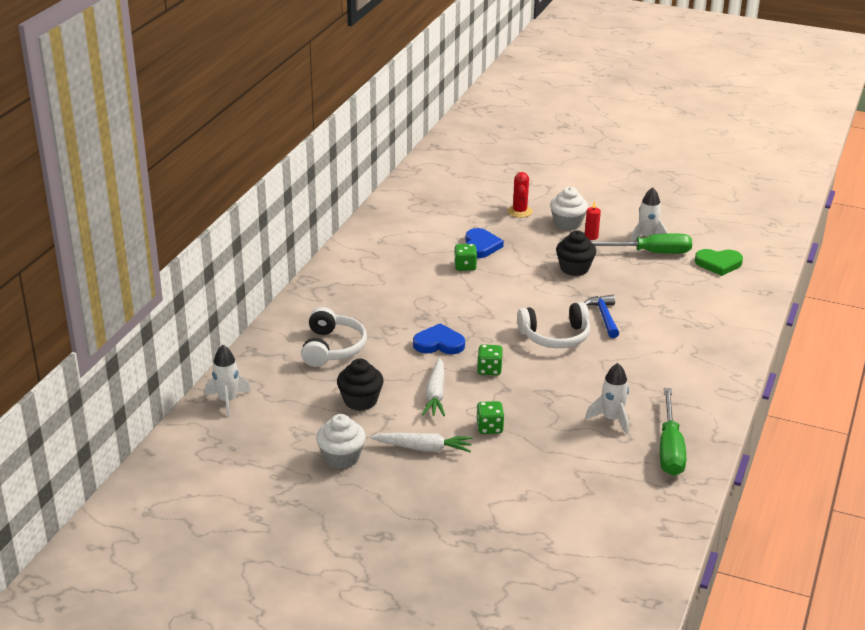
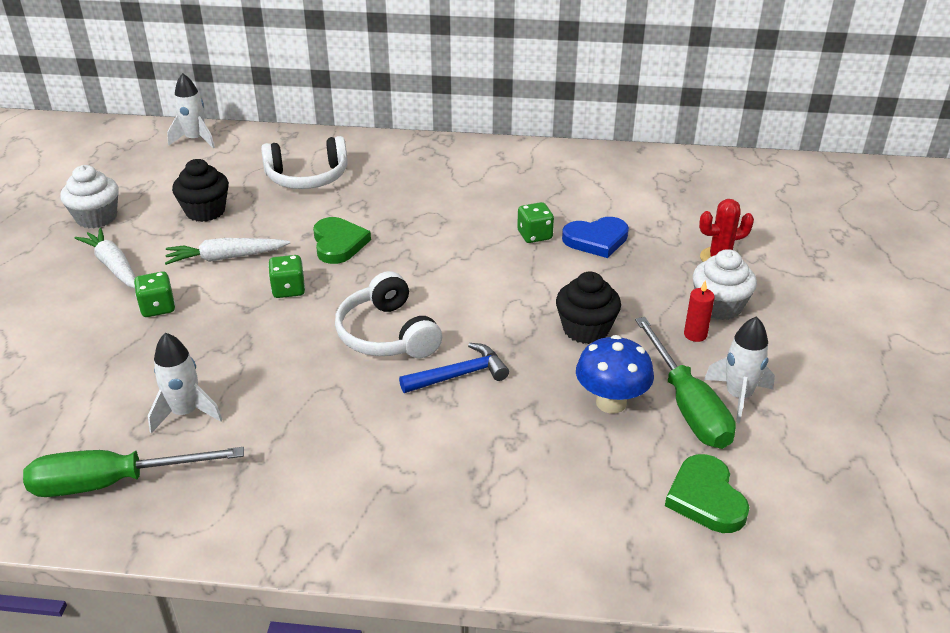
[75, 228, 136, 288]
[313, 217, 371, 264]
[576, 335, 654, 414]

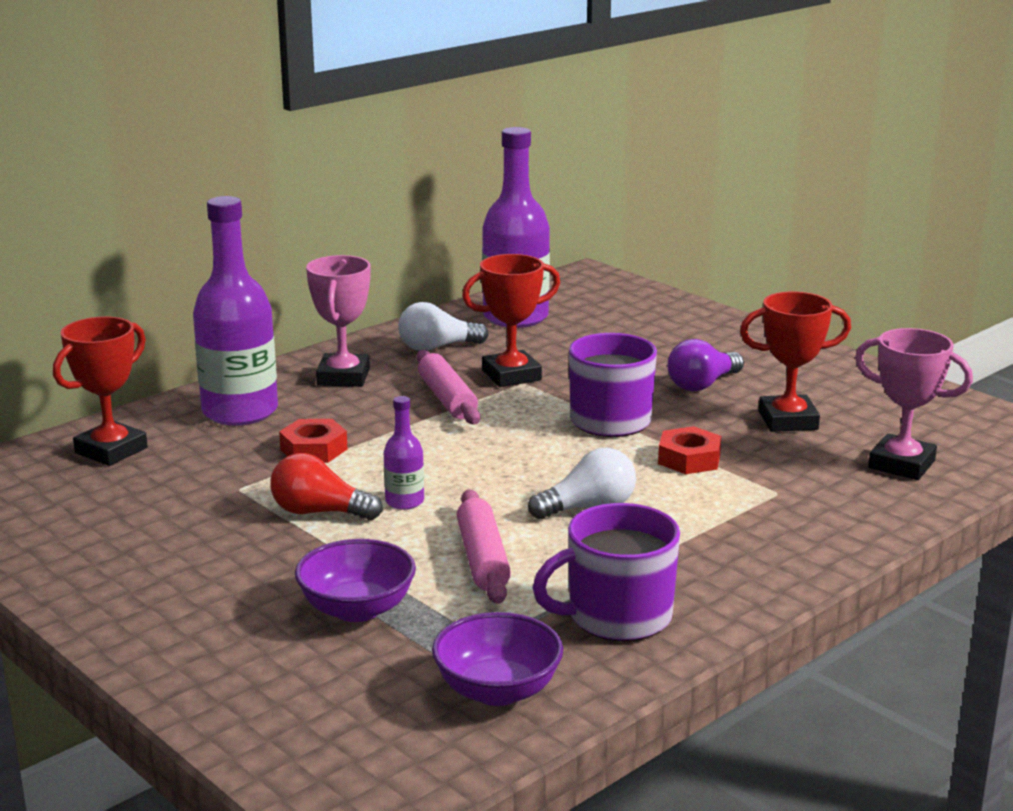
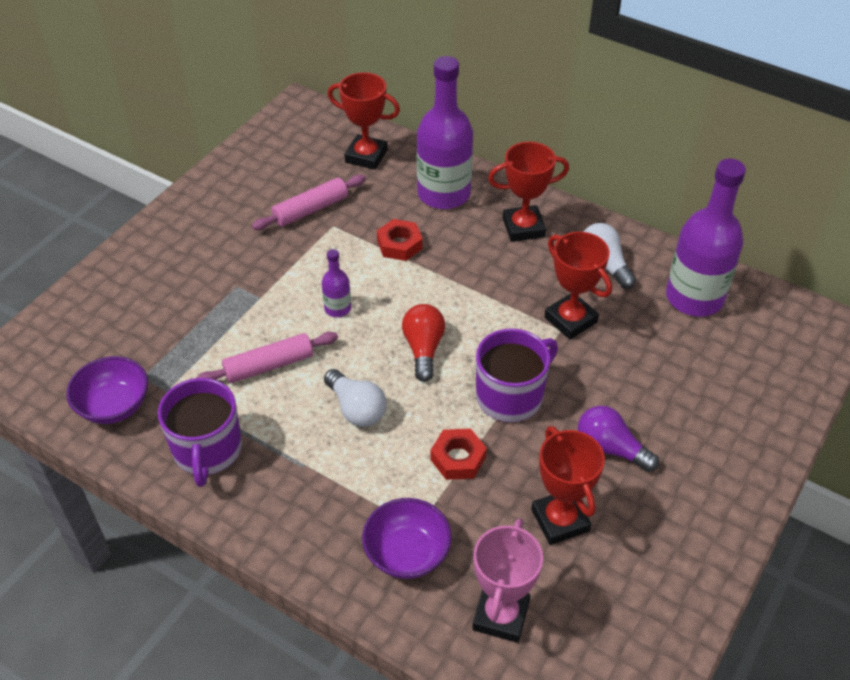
[402, 304, 445, 382]
[362, 498, 452, 579]
[488, 142, 569, 242]
[252, 175, 366, 230]
[158, 378, 242, 487]

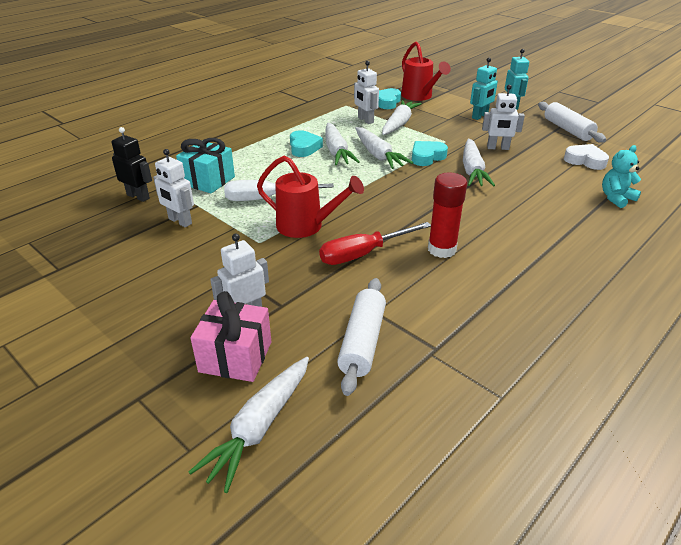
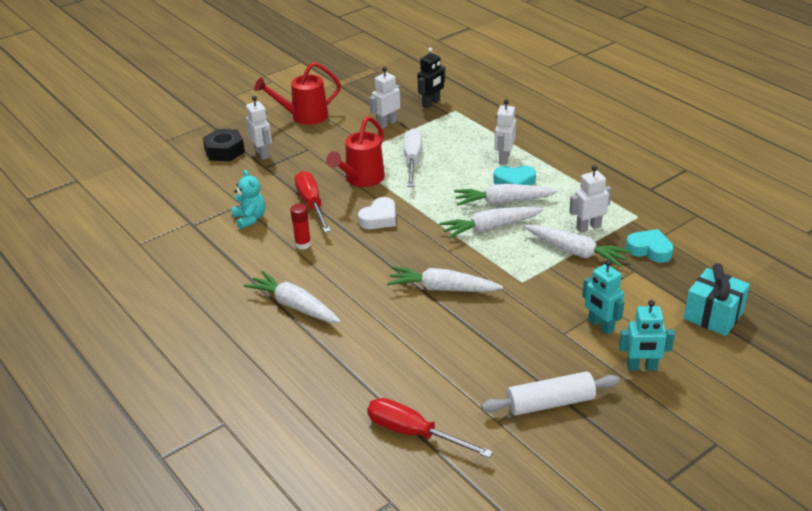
[684, 263, 750, 336]
[244, 271, 341, 323]
[203, 129, 245, 161]
[337, 278, 386, 396] (first image)
[254, 62, 341, 125]
[412, 141, 448, 166] (first image)
[290, 204, 311, 250]
[495, 99, 516, 165]
[358, 197, 396, 229]
[232, 170, 265, 229]
[367, 398, 493, 458]

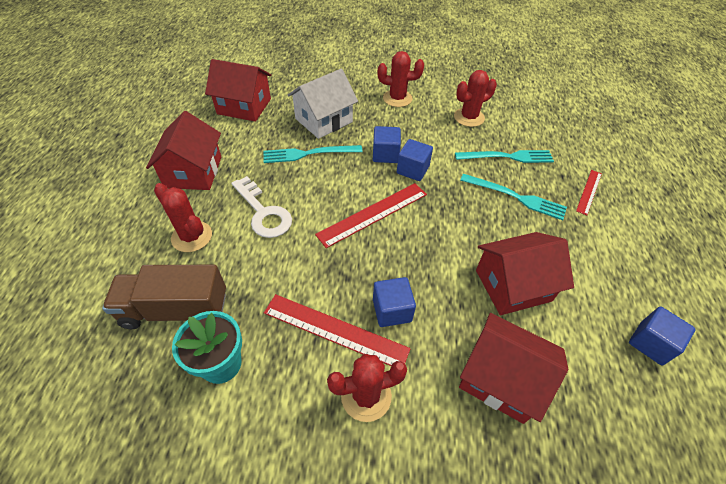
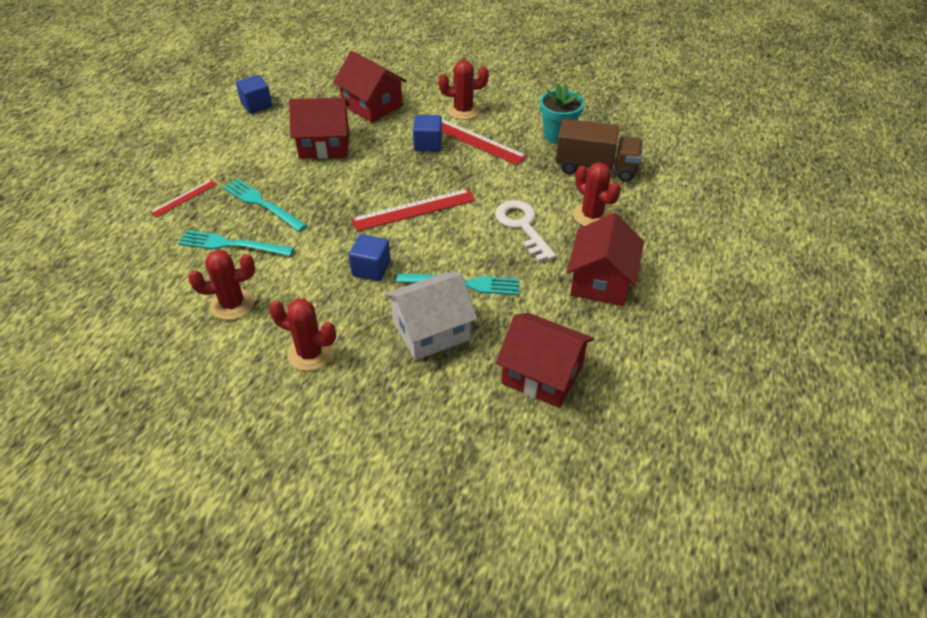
[397, 139, 433, 181] (first image)

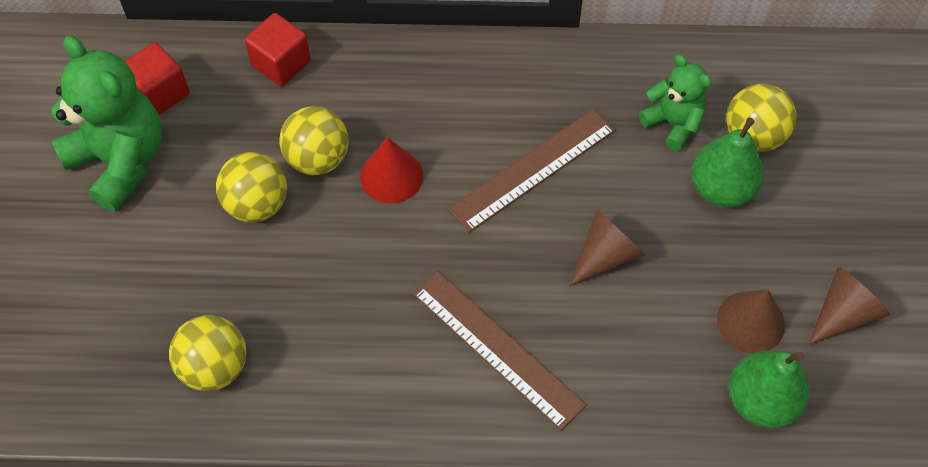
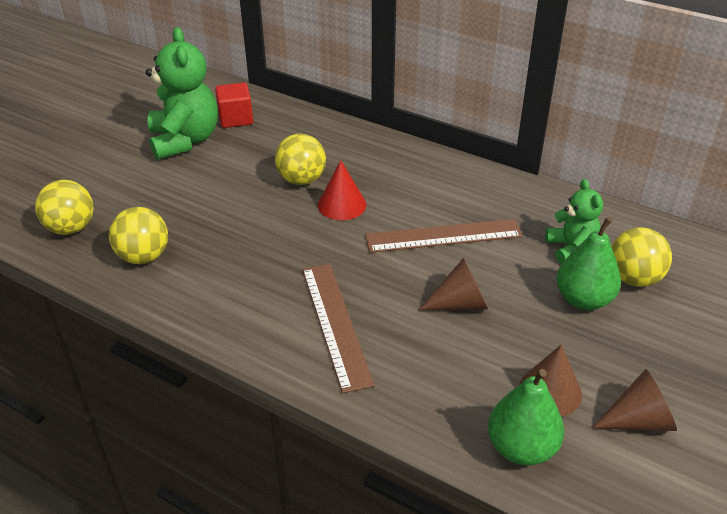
[35, 180, 94, 235]
[244, 13, 311, 86] (first image)

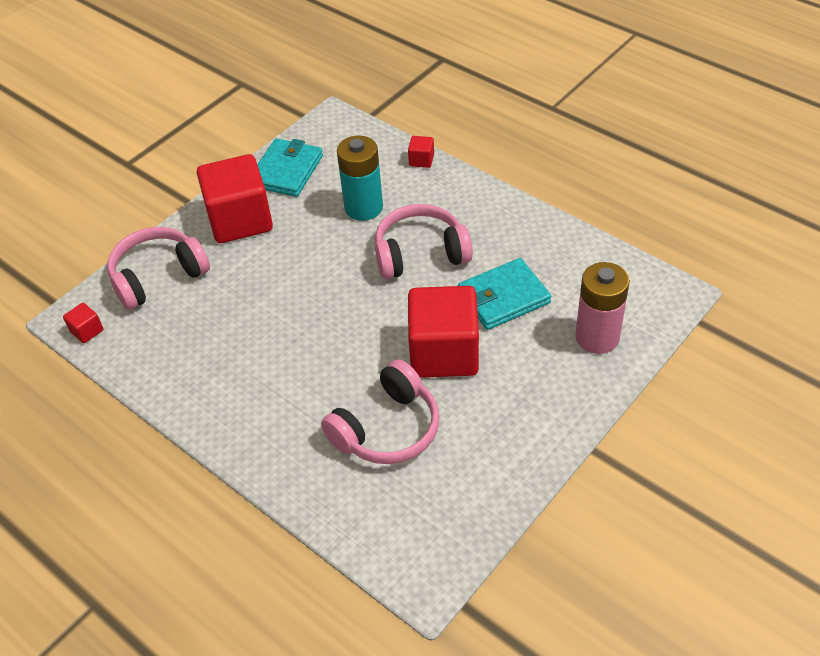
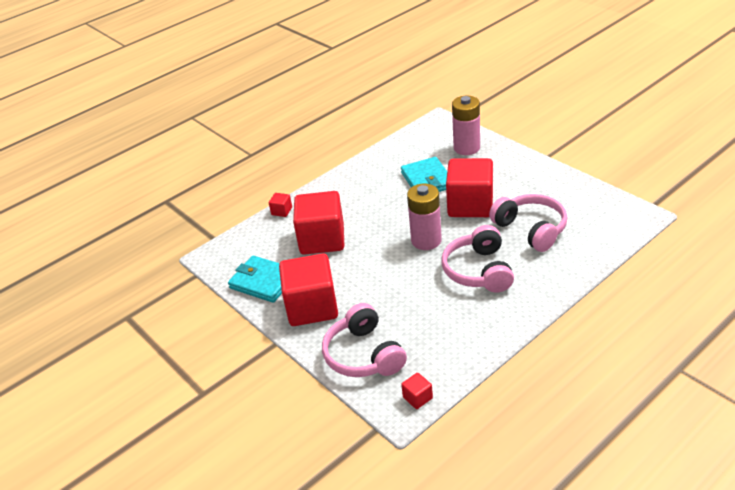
[293, 191, 344, 255]
[441, 225, 514, 293]
[407, 184, 442, 250]

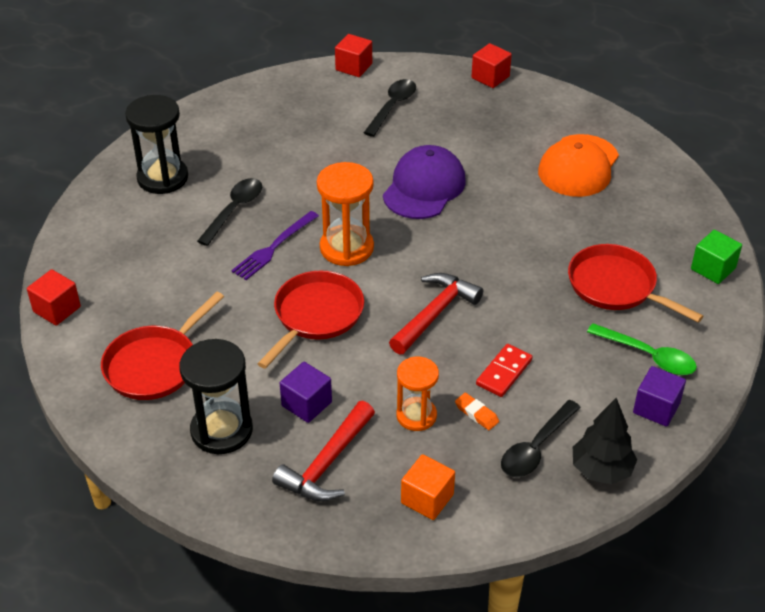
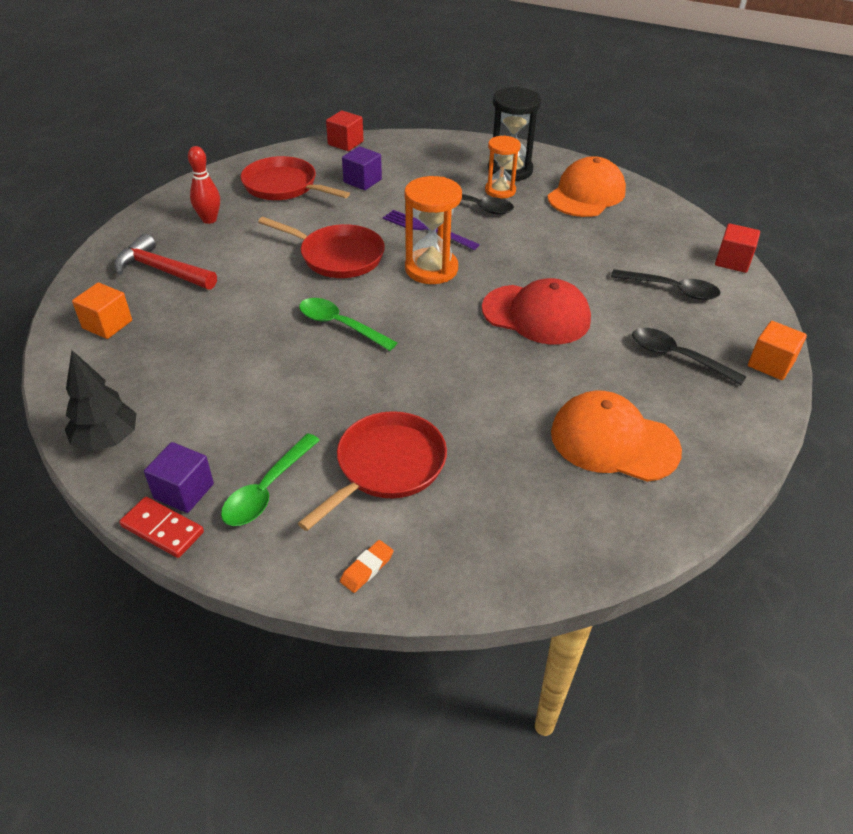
[188, 146, 220, 224]
[342, 146, 382, 190]
[482, 278, 591, 344]
[299, 298, 397, 351]
[485, 135, 521, 199]
[340, 540, 394, 593]
[748, 321, 807, 380]
[119, 497, 204, 558]
[632, 328, 747, 385]
[691, 230, 742, 284] (first image)
[547, 156, 626, 217]

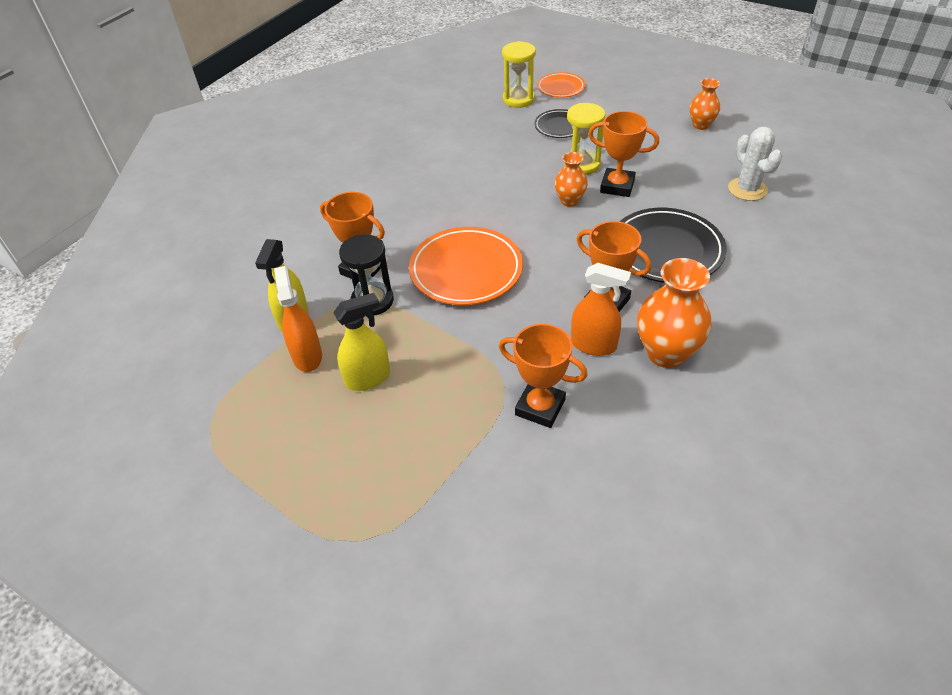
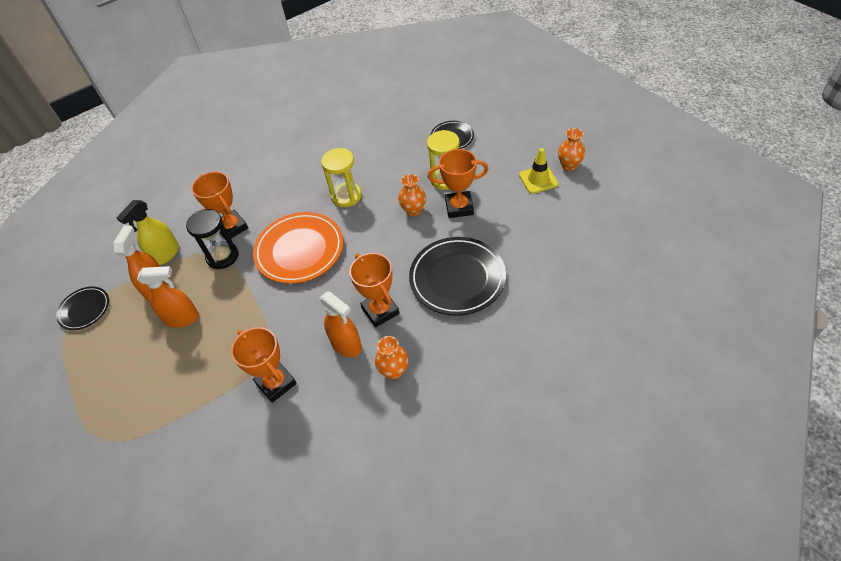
[137, 266, 199, 328]
[321, 148, 362, 207]
[537, 72, 585, 98] (first image)
[428, 149, 489, 218]
[375, 336, 408, 379]
[728, 127, 782, 201] (first image)
[56, 287, 109, 330]
[519, 148, 558, 194]

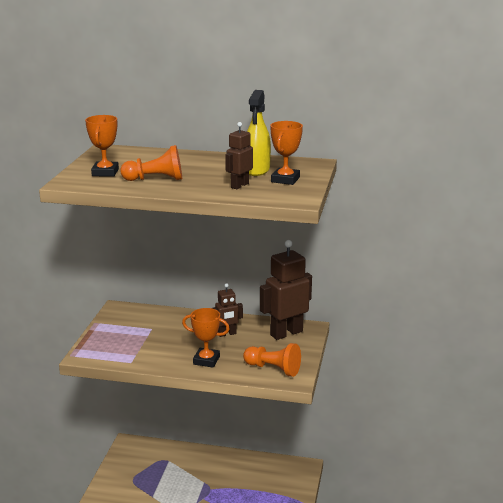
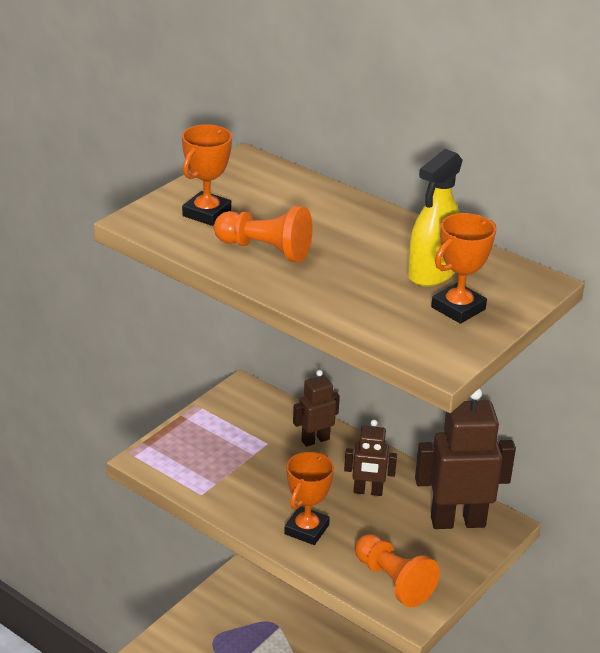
[284, 452, 334, 545]
[293, 370, 340, 447]

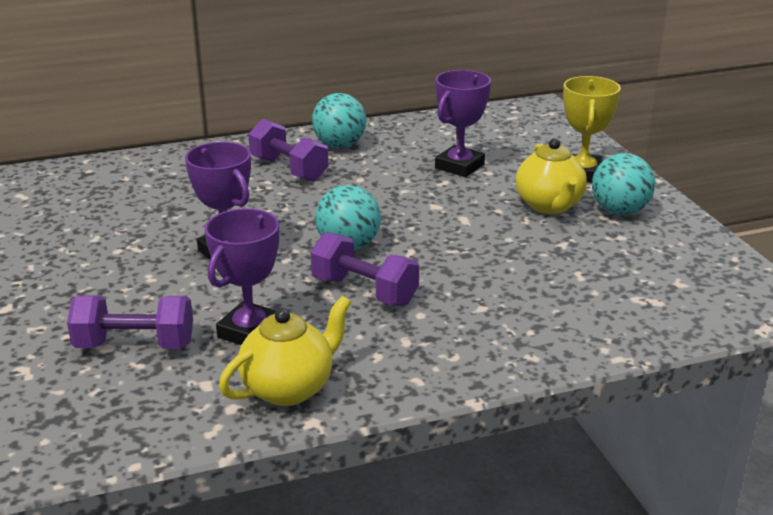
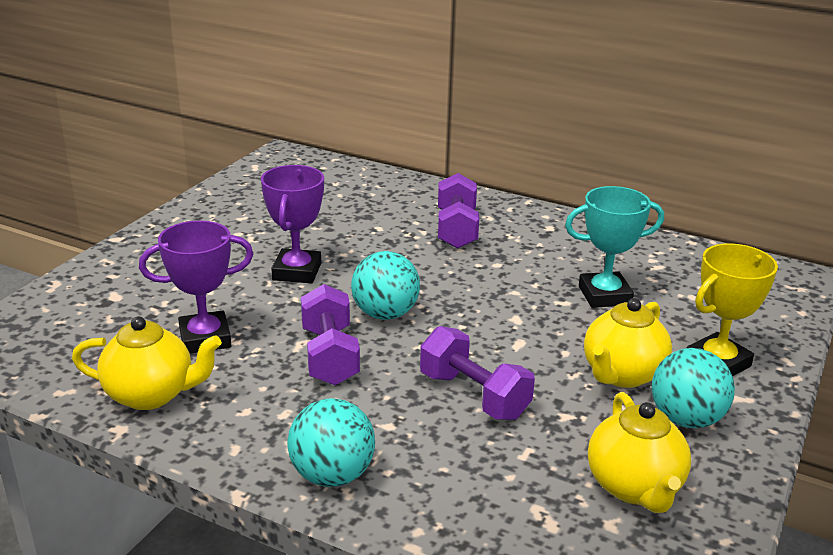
[420, 326, 535, 420]
[287, 398, 375, 487]
[565, 186, 664, 308]
[588, 392, 691, 513]

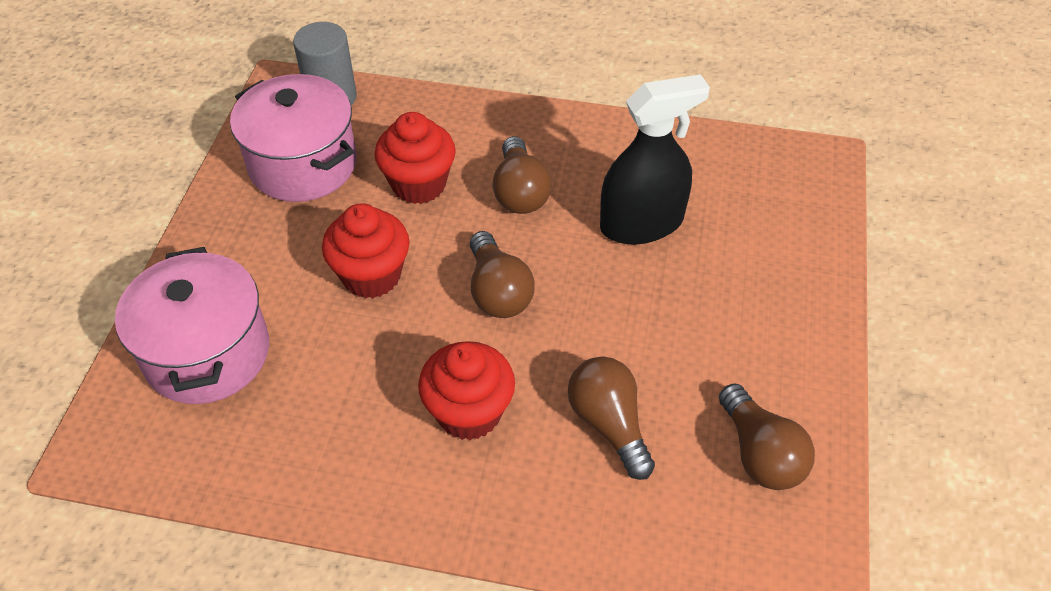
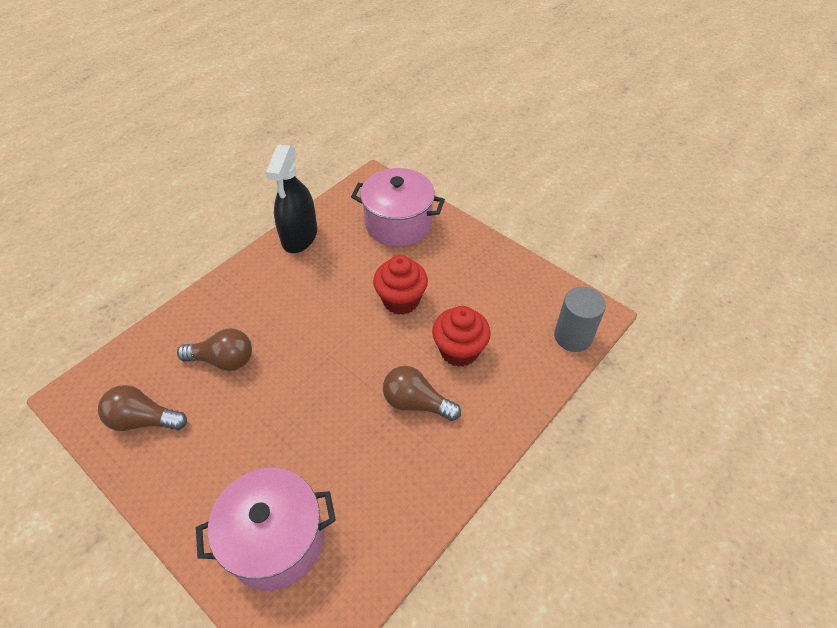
[196, 468, 336, 591]
[418, 341, 515, 440] (first image)
[470, 231, 535, 318] (first image)
[266, 144, 317, 253]

